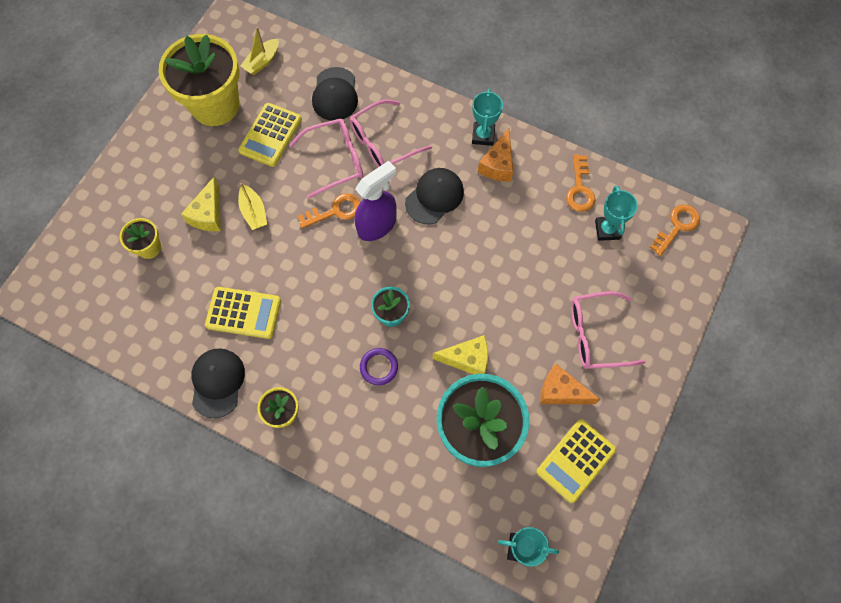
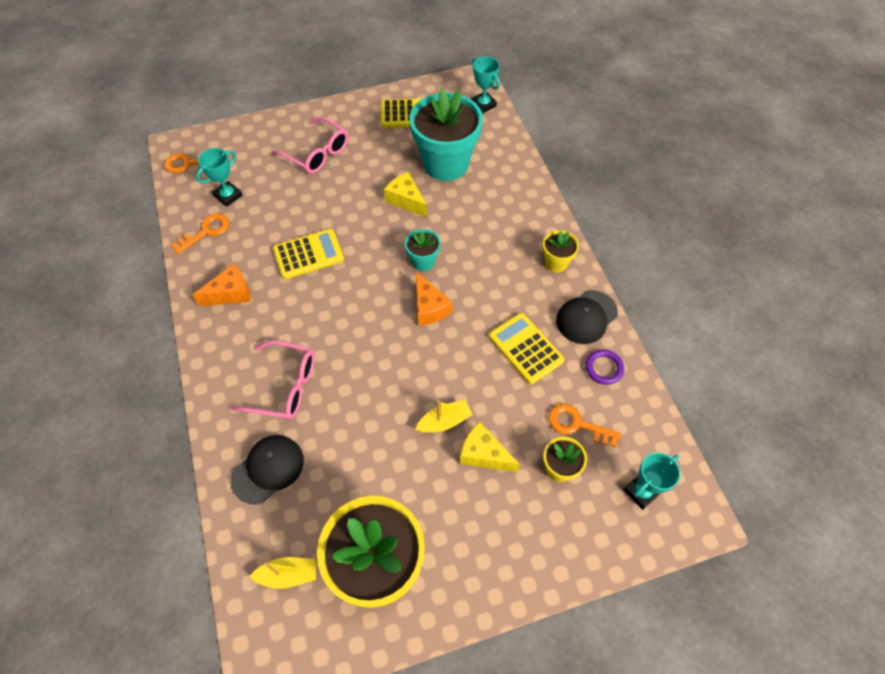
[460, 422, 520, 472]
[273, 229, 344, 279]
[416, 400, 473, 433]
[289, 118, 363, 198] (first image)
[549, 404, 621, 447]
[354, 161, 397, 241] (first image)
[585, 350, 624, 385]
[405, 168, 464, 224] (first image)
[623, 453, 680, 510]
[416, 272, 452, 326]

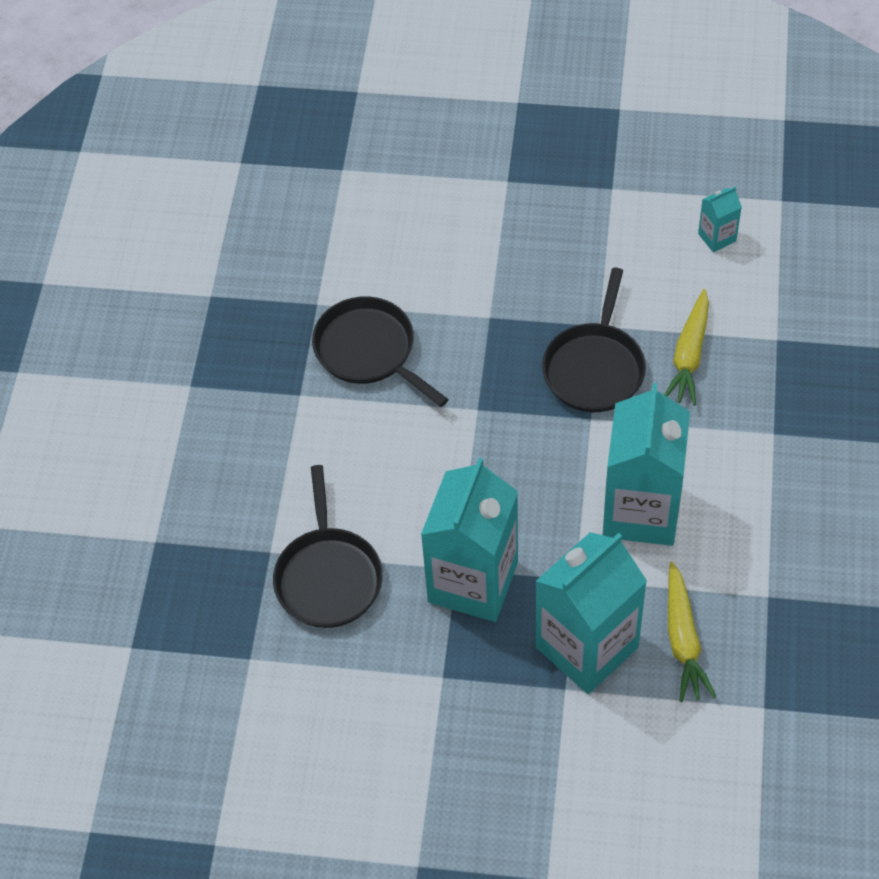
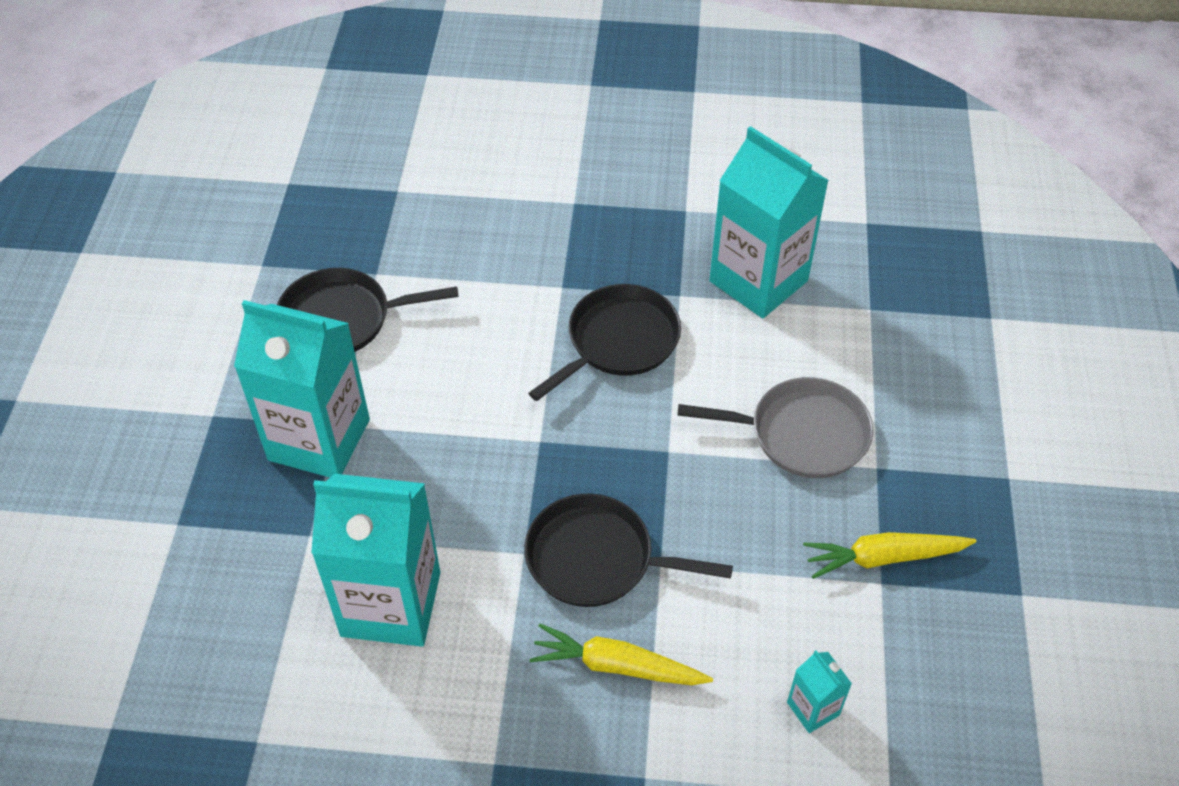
[709, 126, 829, 318]
[803, 532, 976, 579]
[678, 377, 873, 478]

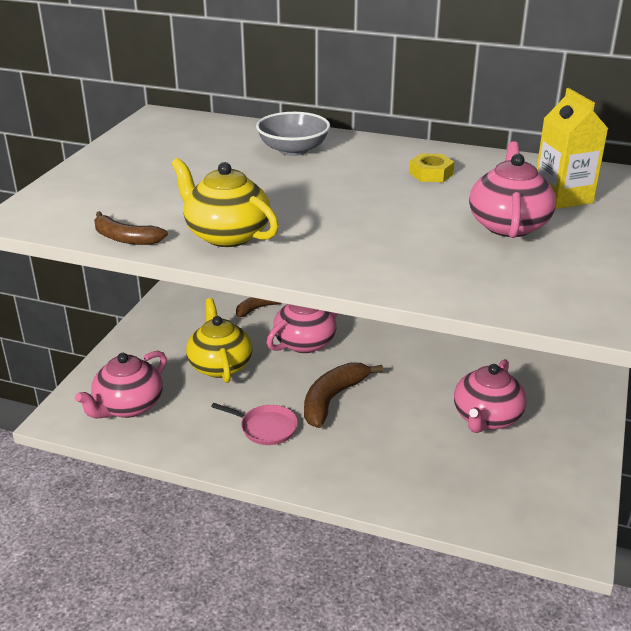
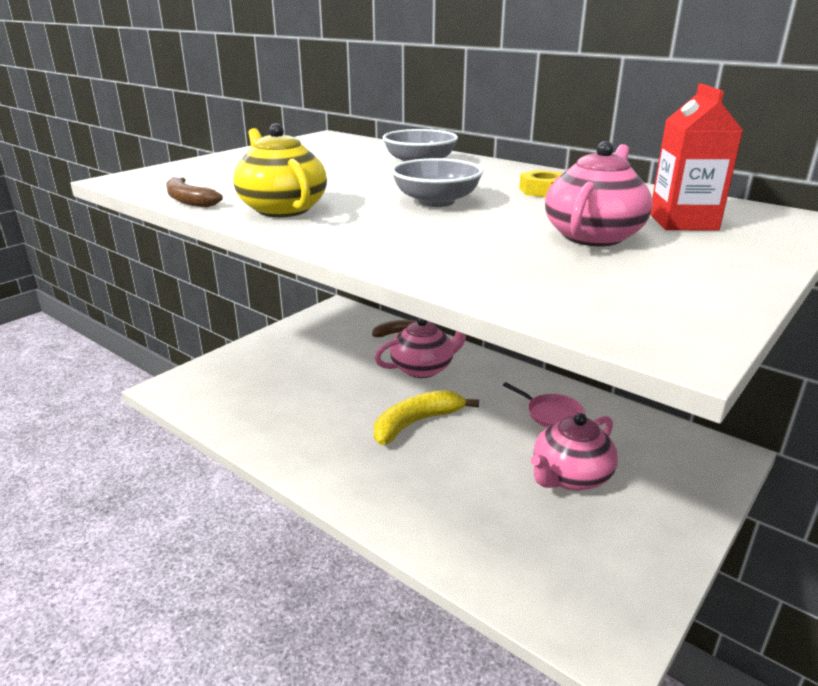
[75, 351, 167, 418] (first image)
[186, 298, 252, 383] (first image)
[503, 382, 585, 427]
[374, 390, 479, 445]
[650, 84, 743, 231]
[391, 158, 483, 207]

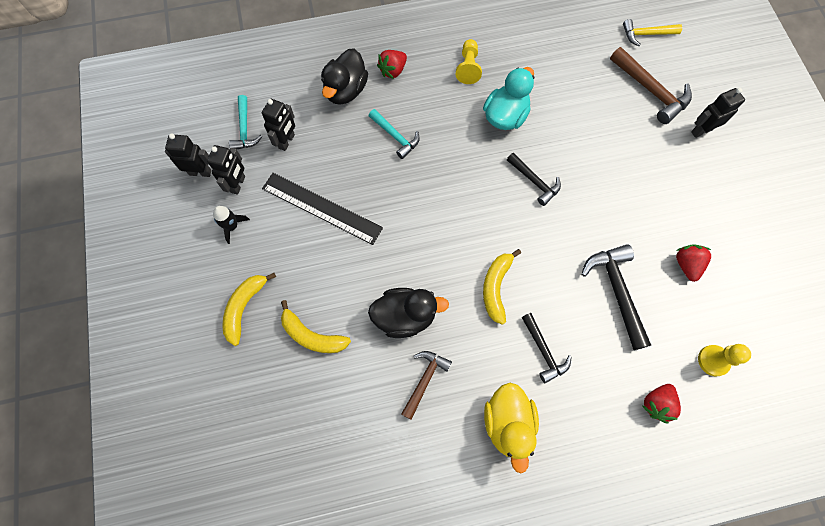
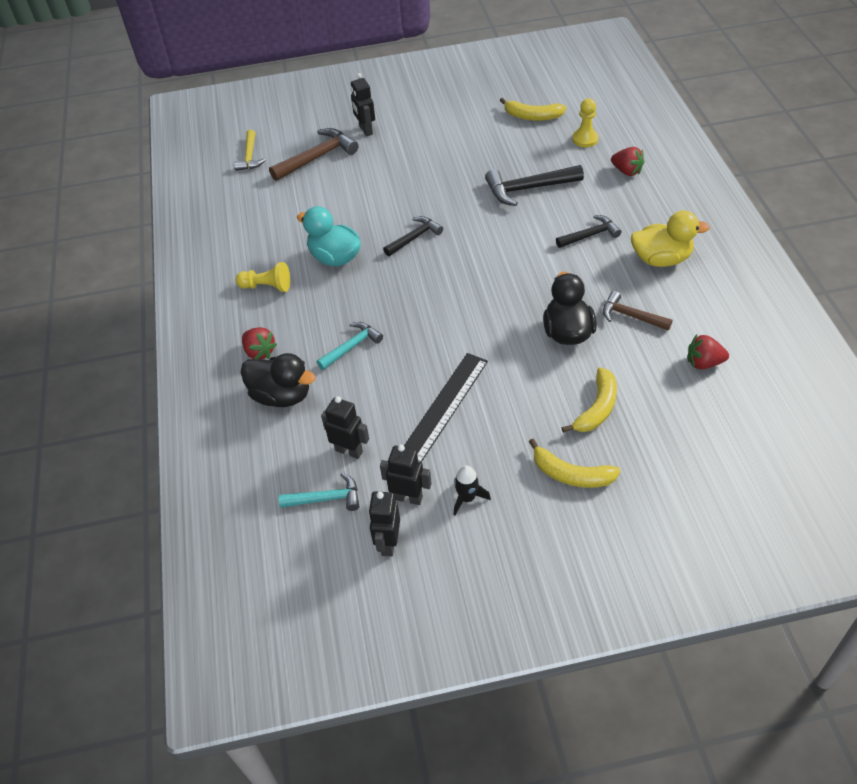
[500, 98, 567, 121]
[687, 335, 729, 370]

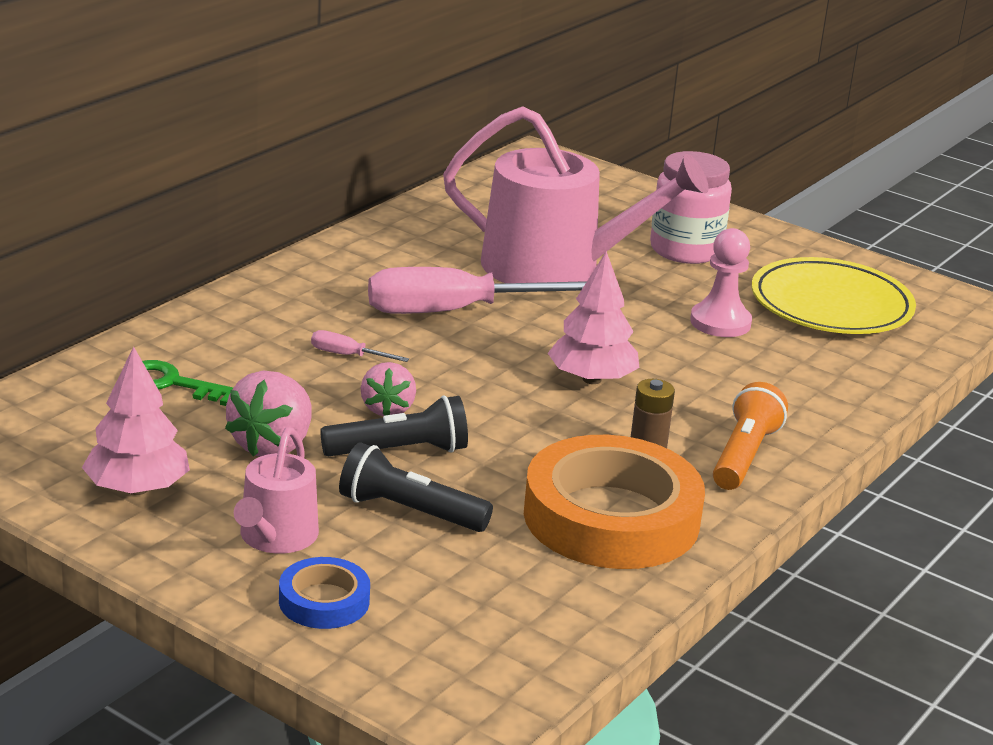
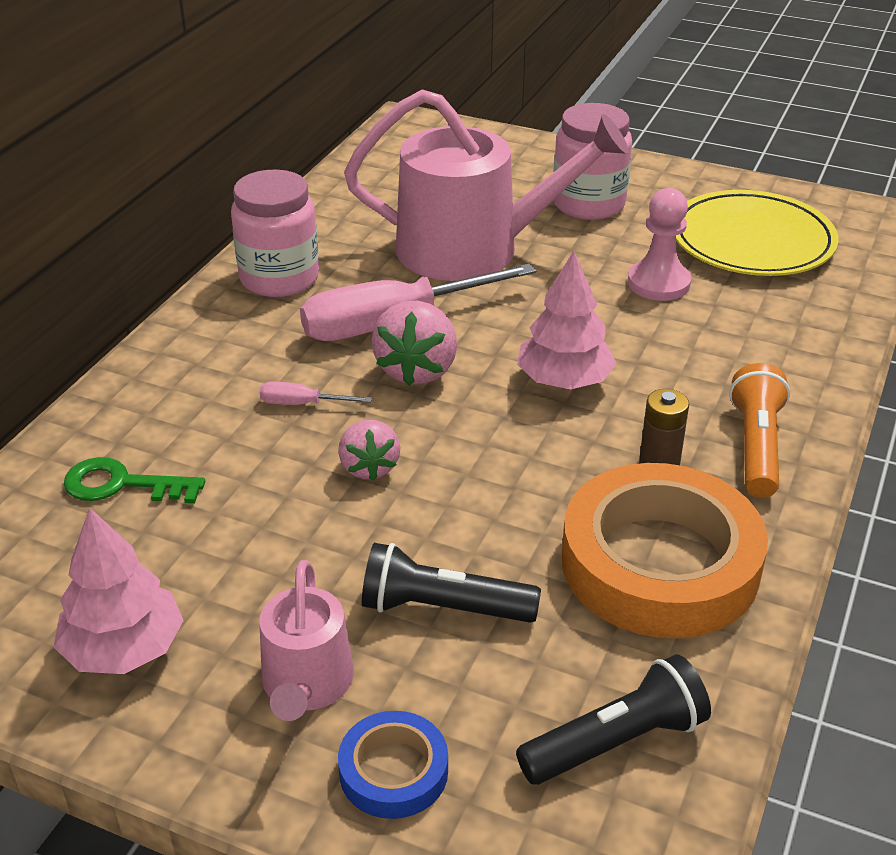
[371, 301, 457, 386]
[516, 654, 711, 785]
[231, 169, 319, 297]

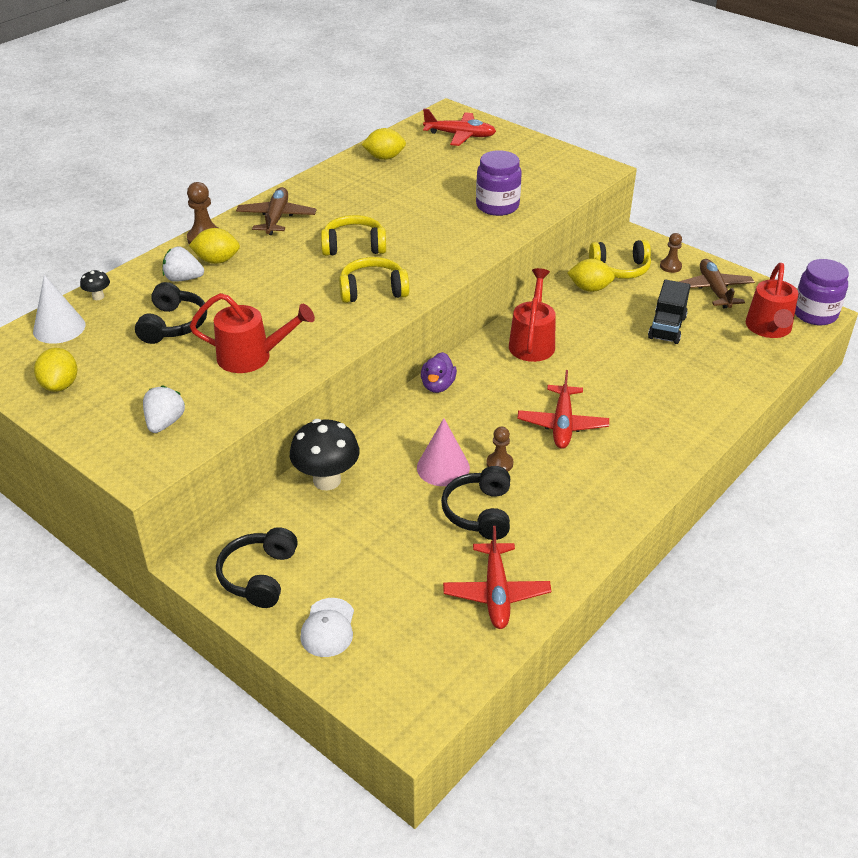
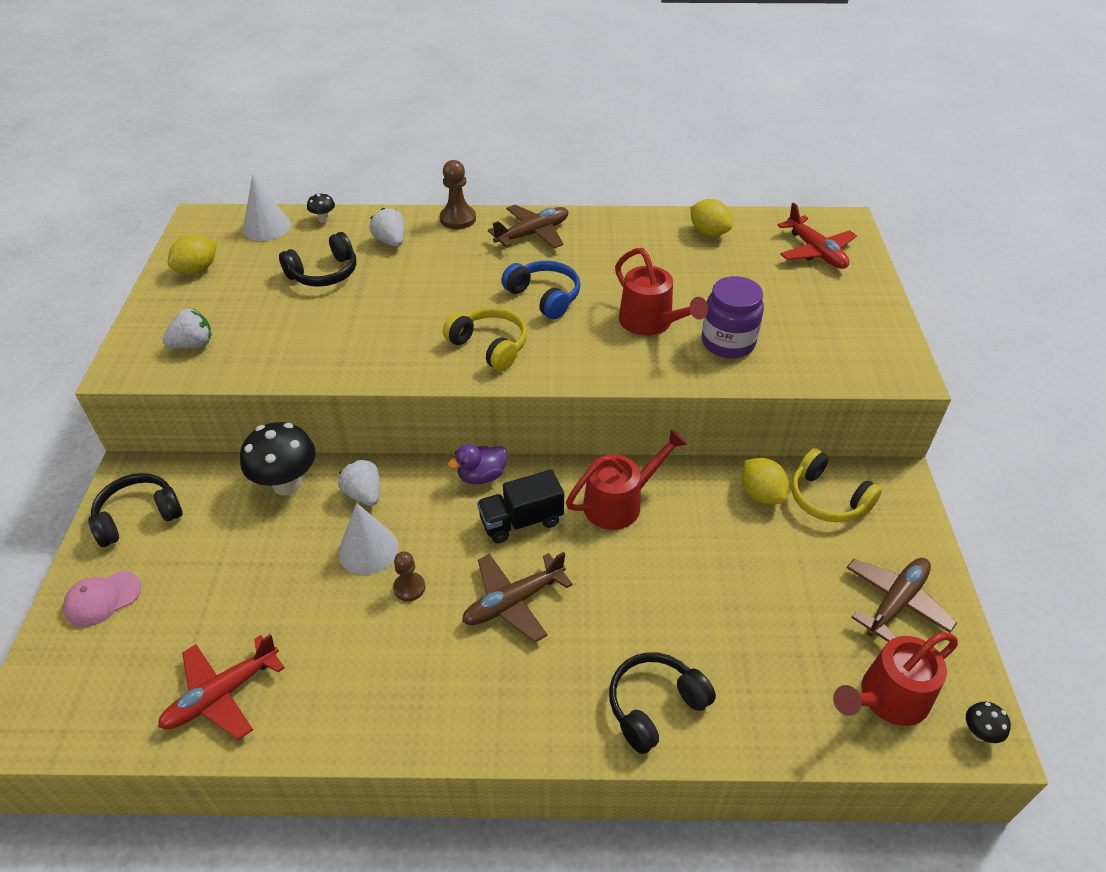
[189, 228, 240, 264] (first image)
[615, 248, 708, 336]
[63, 571, 141, 627]
[501, 261, 581, 320]
[338, 503, 399, 575]
[609, 652, 716, 754]
[462, 552, 573, 642]
[477, 470, 564, 543]
[660, 233, 682, 273] (first image)
[966, 702, 1011, 743]
[338, 459, 380, 506]

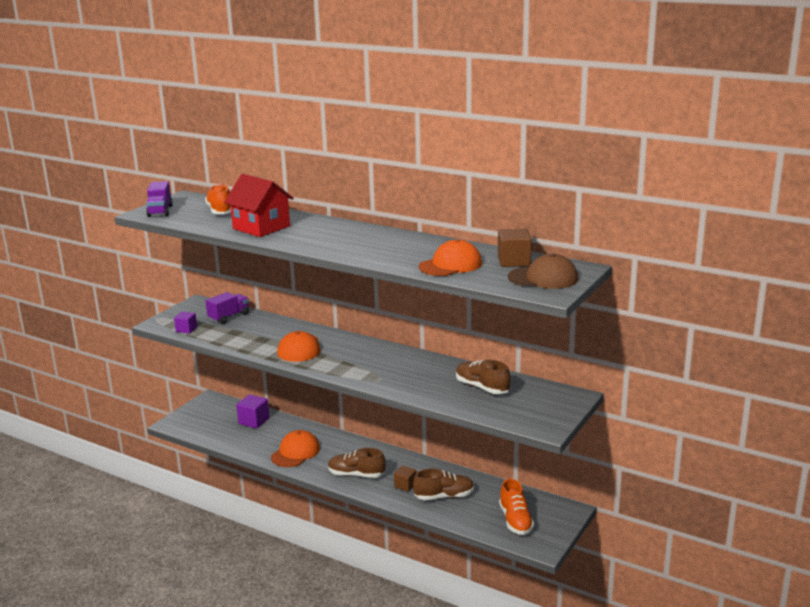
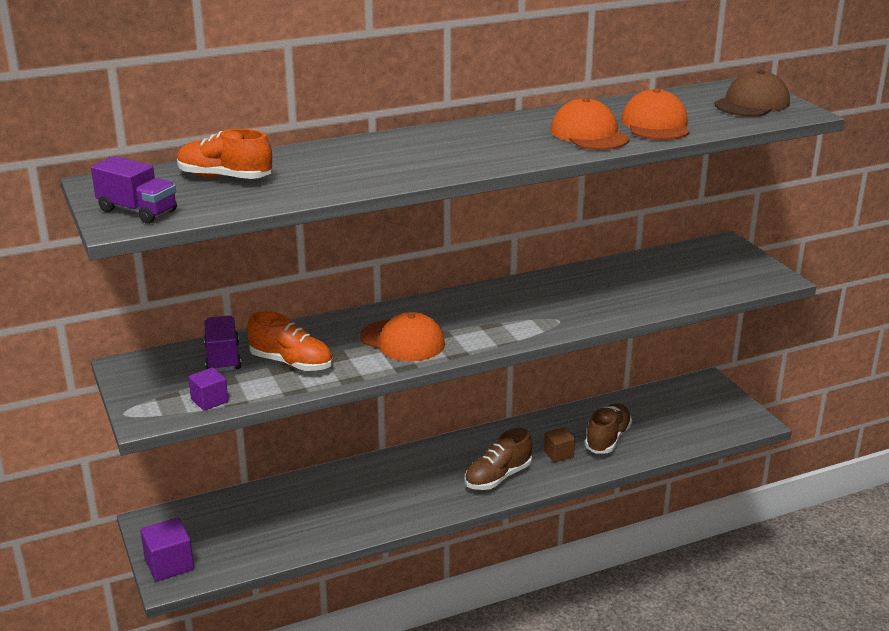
[224, 174, 294, 237] (first image)
[140, 517, 194, 582]
[550, 98, 630, 150]
[456, 360, 510, 394] (first image)
[498, 228, 532, 267] (first image)
[247, 311, 333, 371]

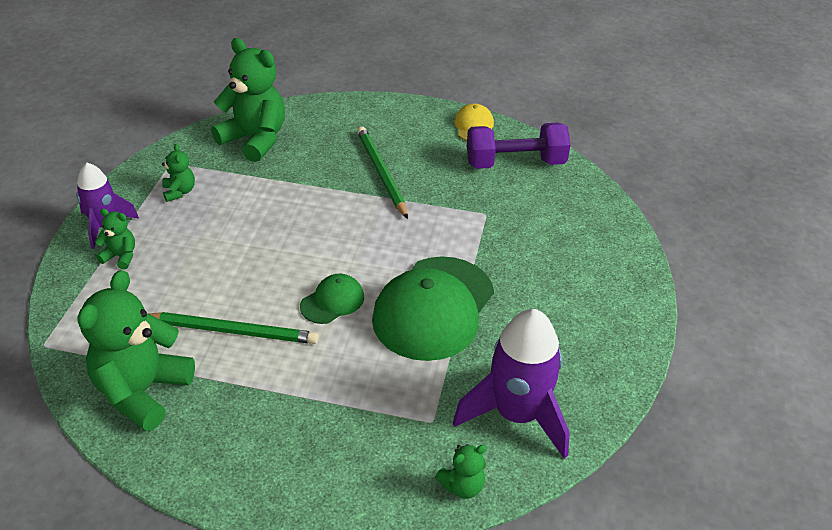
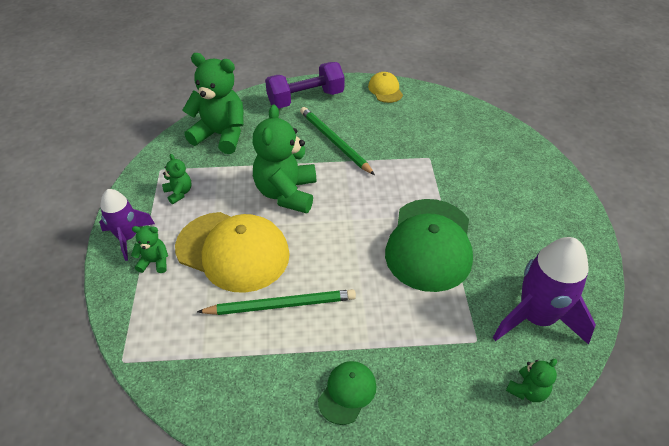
[252, 105, 316, 213]
[318, 361, 376, 425]
[265, 62, 345, 108]
[175, 212, 290, 293]

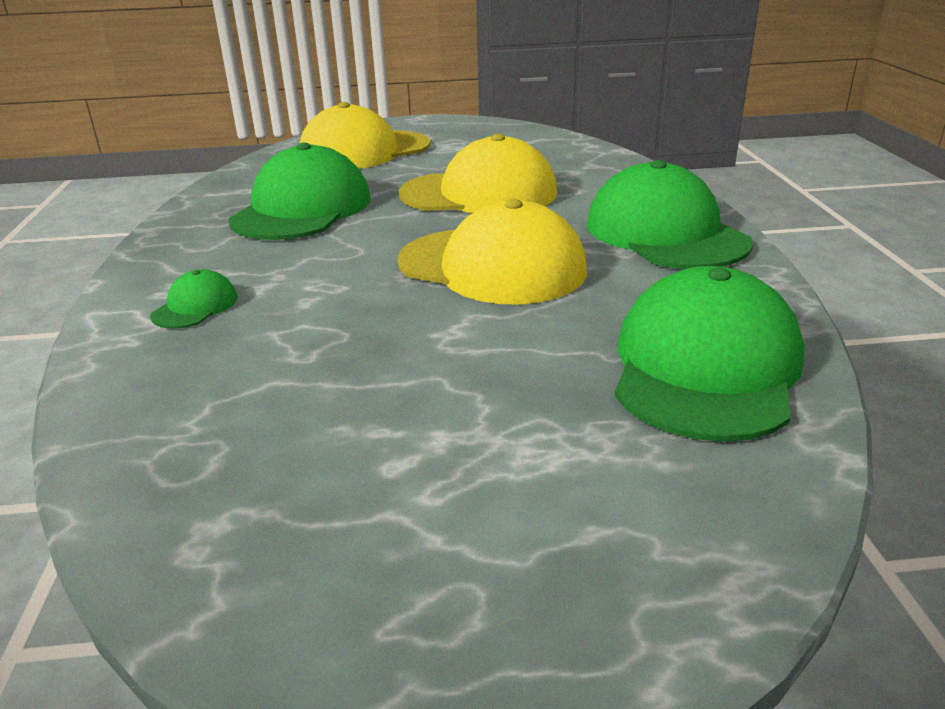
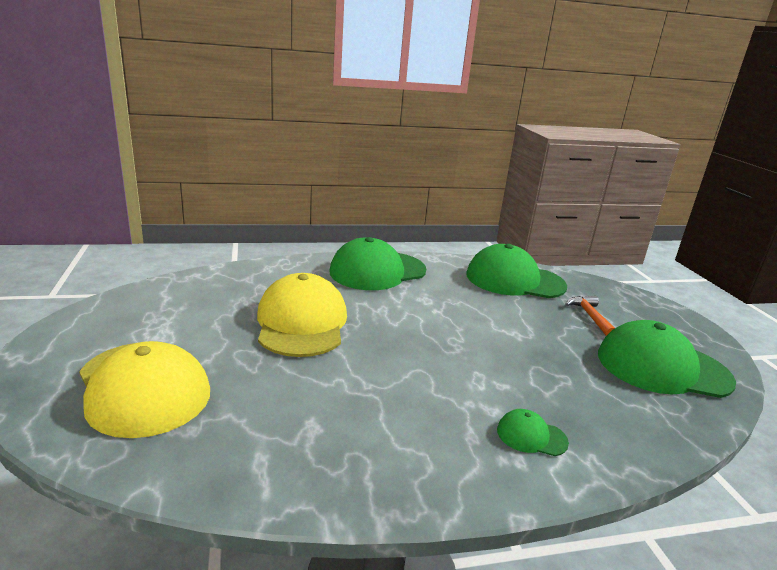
[598, 320, 736, 398]
[397, 199, 587, 305] (first image)
[565, 296, 615, 336]

